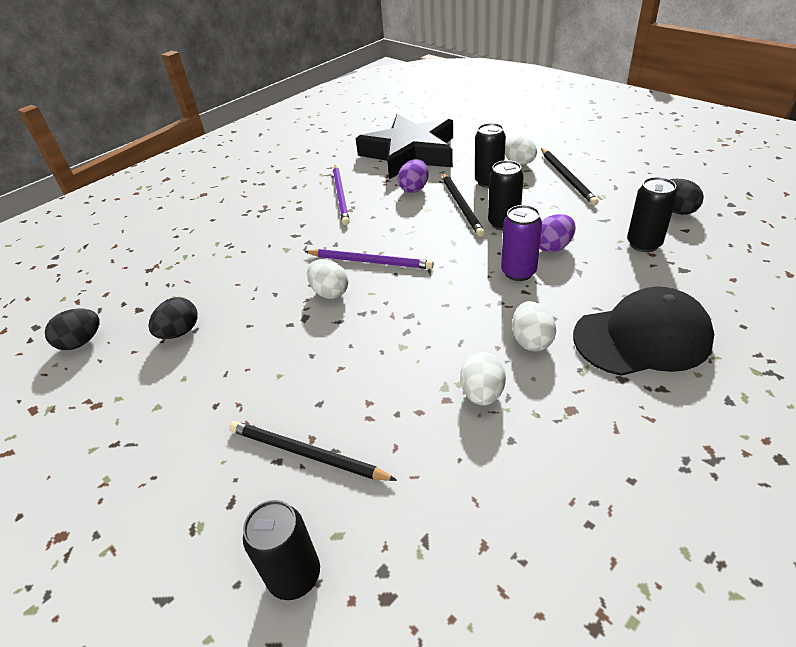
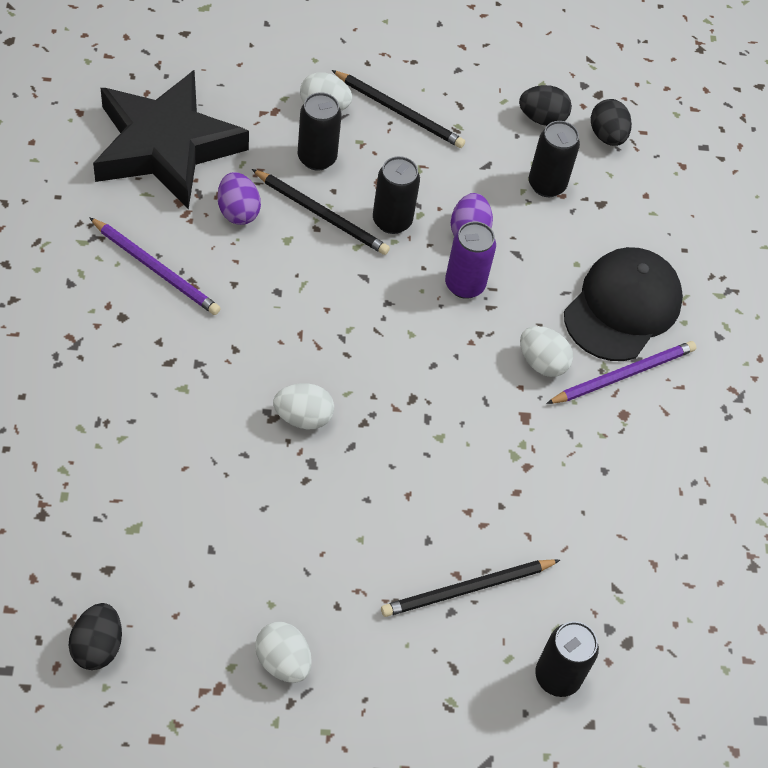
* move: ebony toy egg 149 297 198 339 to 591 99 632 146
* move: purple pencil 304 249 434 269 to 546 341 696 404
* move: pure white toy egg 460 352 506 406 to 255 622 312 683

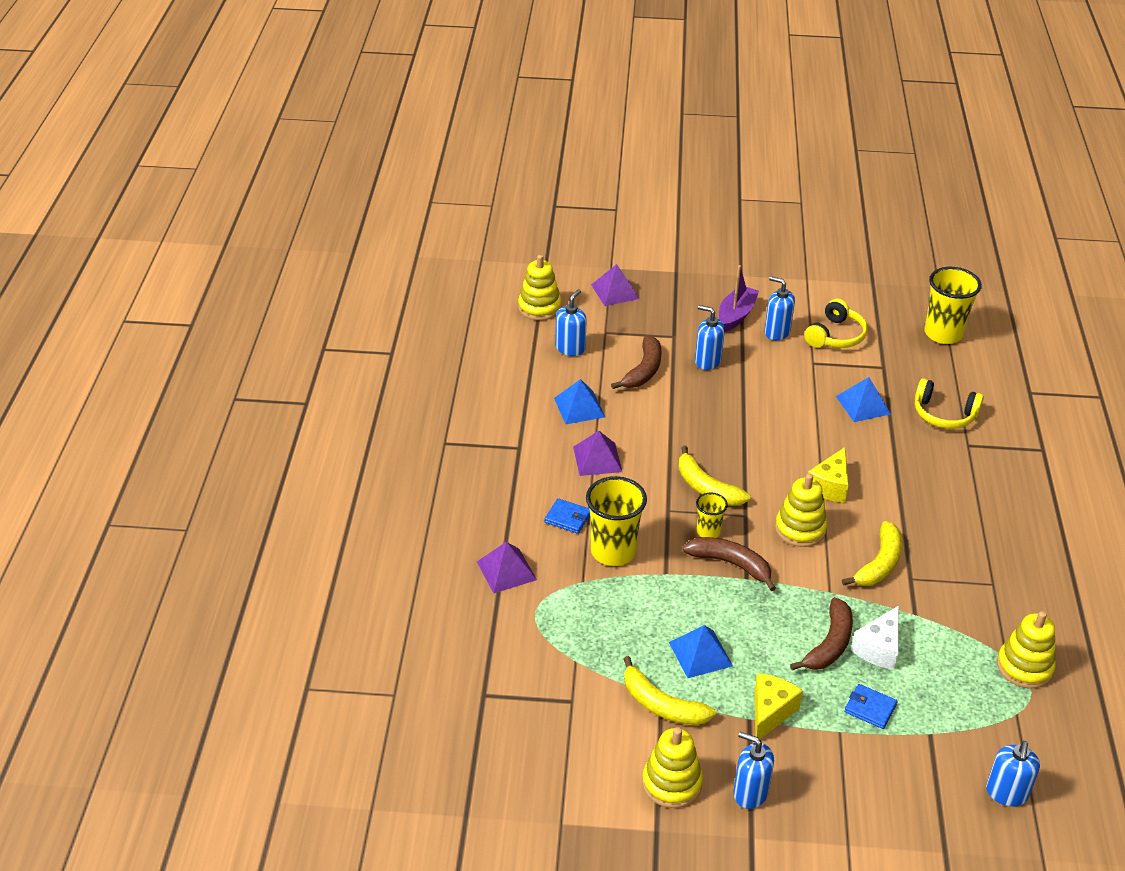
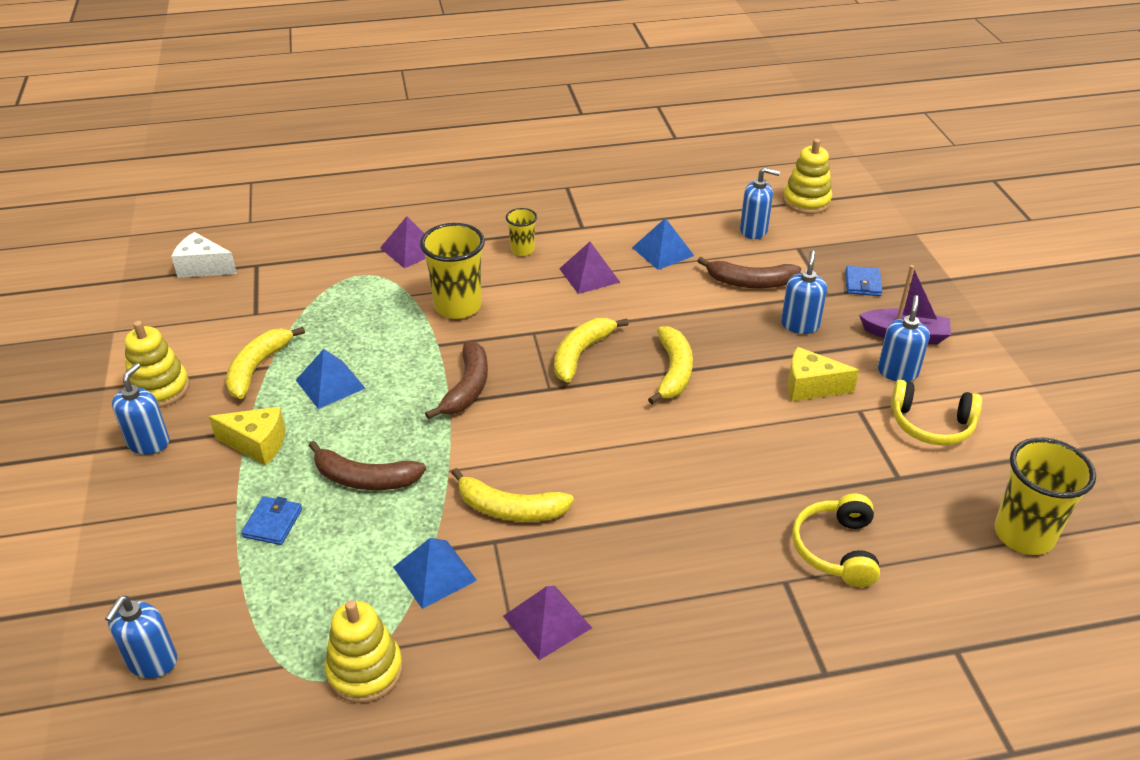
* move: royal blue wallet 544 498 590 534 to 845 266 882 296
* move: purple solid pyramid 591 264 640 306 to 503 586 592 660
* move: bright yellow tumbler 696 493 728 538 to 506 208 537 256
* delete: bright yellow stacking toy 775 474 827 547
* move: bright yellow cheese wedge 808 447 849 503 to 788 347 859 401
* move: royal blue solid pyramid 836 377 891 422 to 393 538 477 609
* move: pure white cheese wedge 851 606 899 670 to 171 232 237 278
* rotate: royal blue soap dispenser 986 741 1040 806 = 105 596 177 678 75 degrees counterclockwise
* insert: bright yellow banana fruit 648 326 693 404

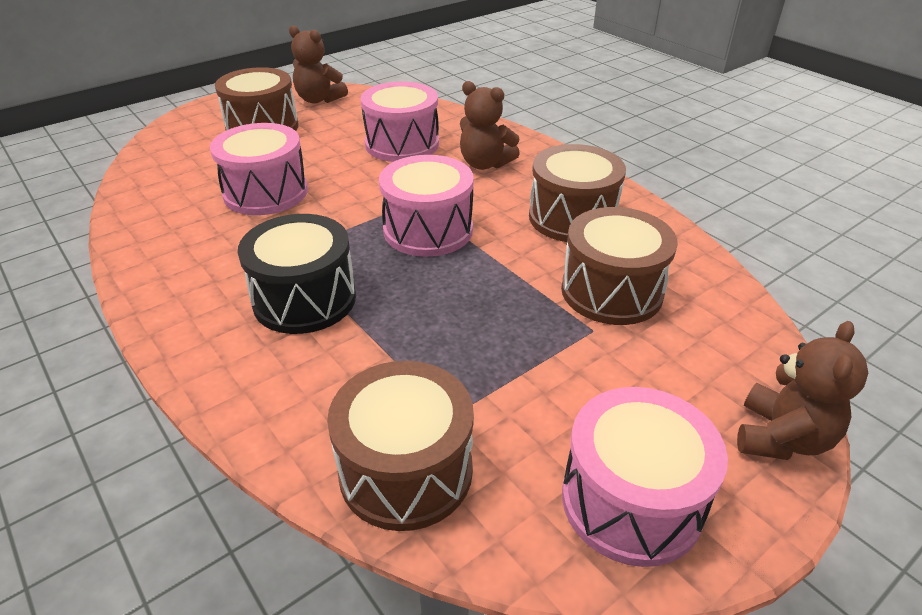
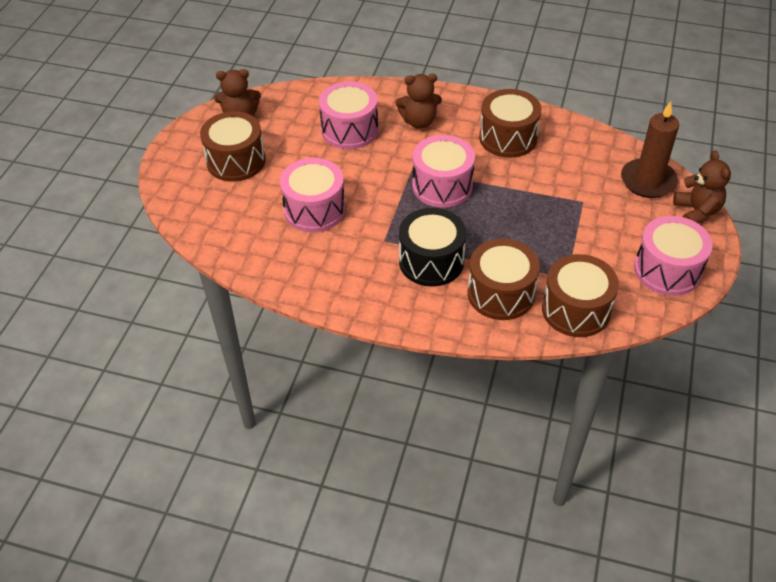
* move: russet toy drum 561 207 678 325 to 468 239 540 320
* insert: russet pillar candle 621 101 679 198

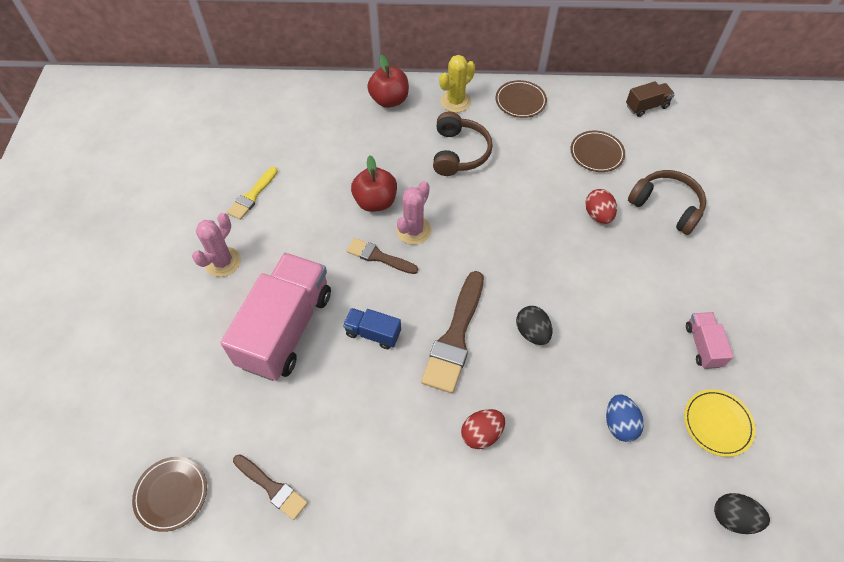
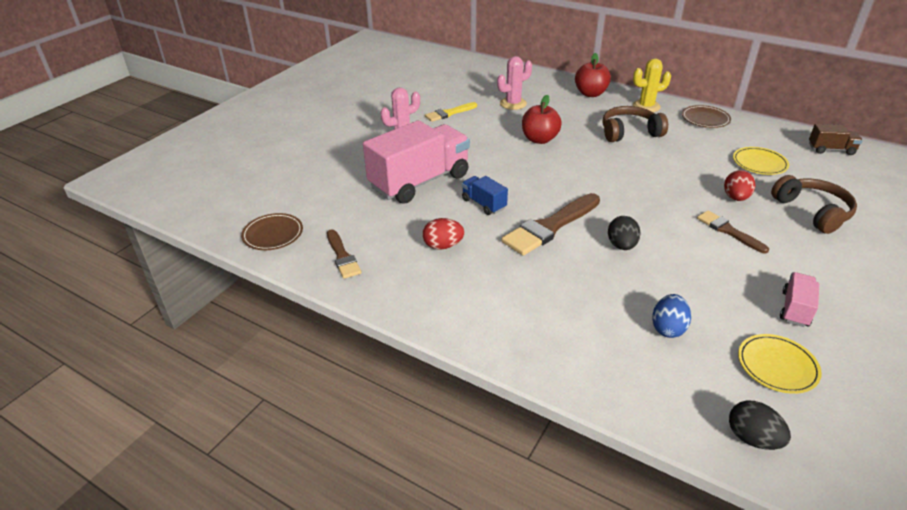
* move: russet paint brush 347 238 418 274 to 697 211 769 254
* move: rose-pink saguaro cactus 396 181 431 245 to 497 56 532 110
* rotate: russet headset 433 112 493 176 = 603 106 668 142 135 degrees counterclockwise
* move: crimson toy egg 461 409 505 449 to 423 218 464 250
* recolor: russet flat dish 570 131 625 172 to bright yellow flat dish 733 147 789 175

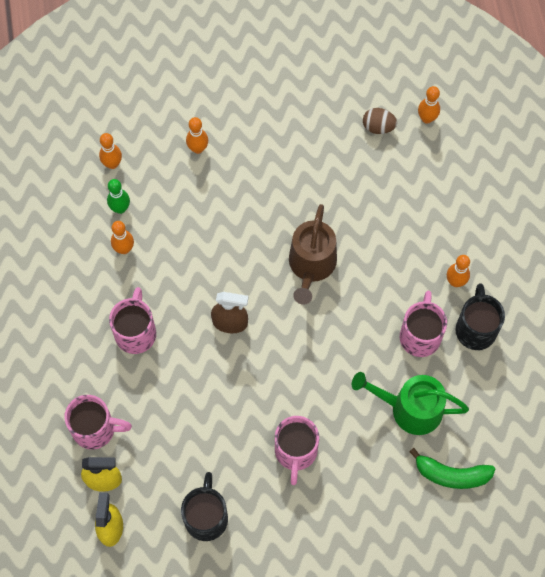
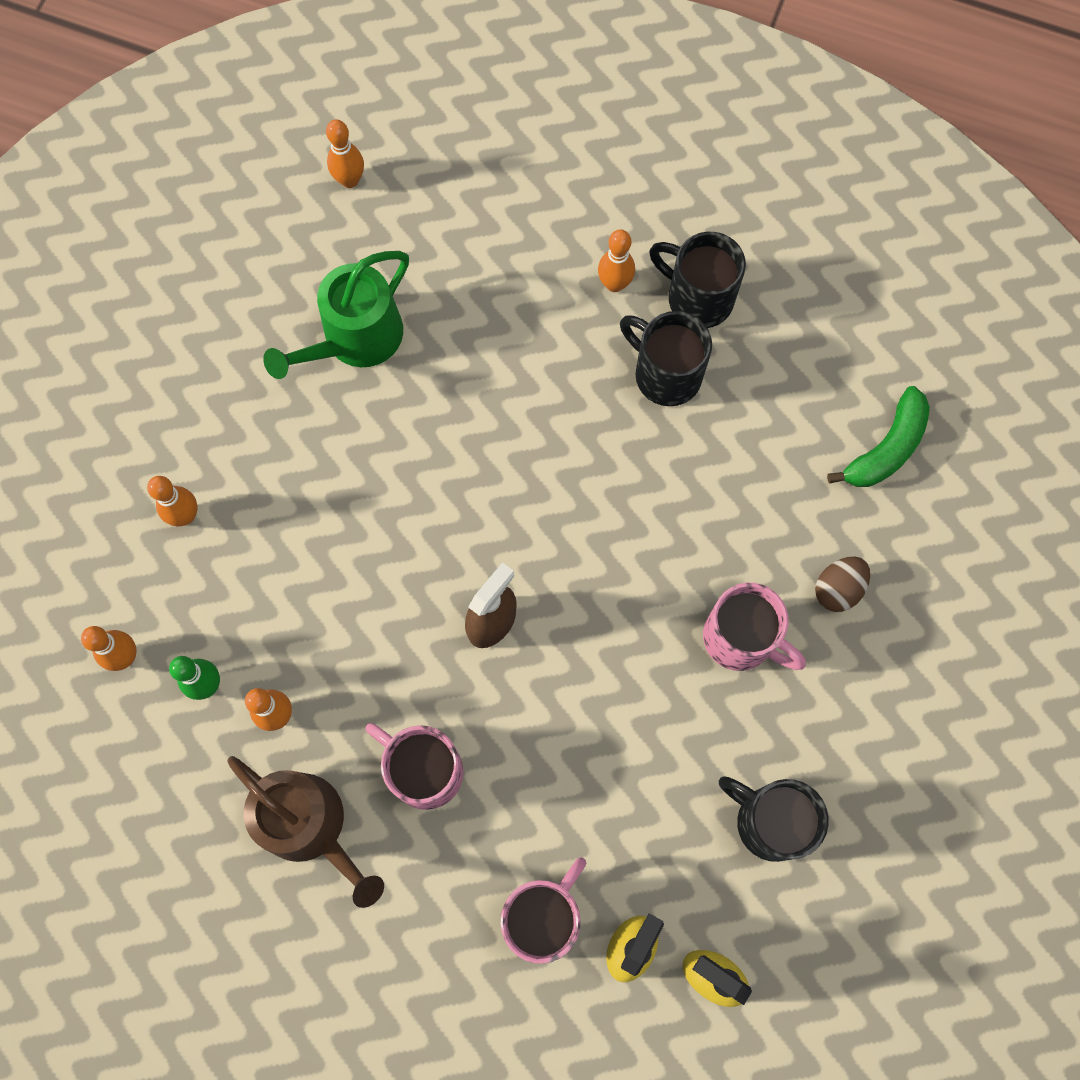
* move: russet watering can 289 204 337 305 to 227 756 384 908
* move: leaf-green watering can 352 372 469 435 to 263 251 409 379
* move: russet toy egg 363 108 397 134 to 815 557 870 612
* recolor: rose-pink tea mug 400 291 447 357 to ebony tea mug 620 311 712 406

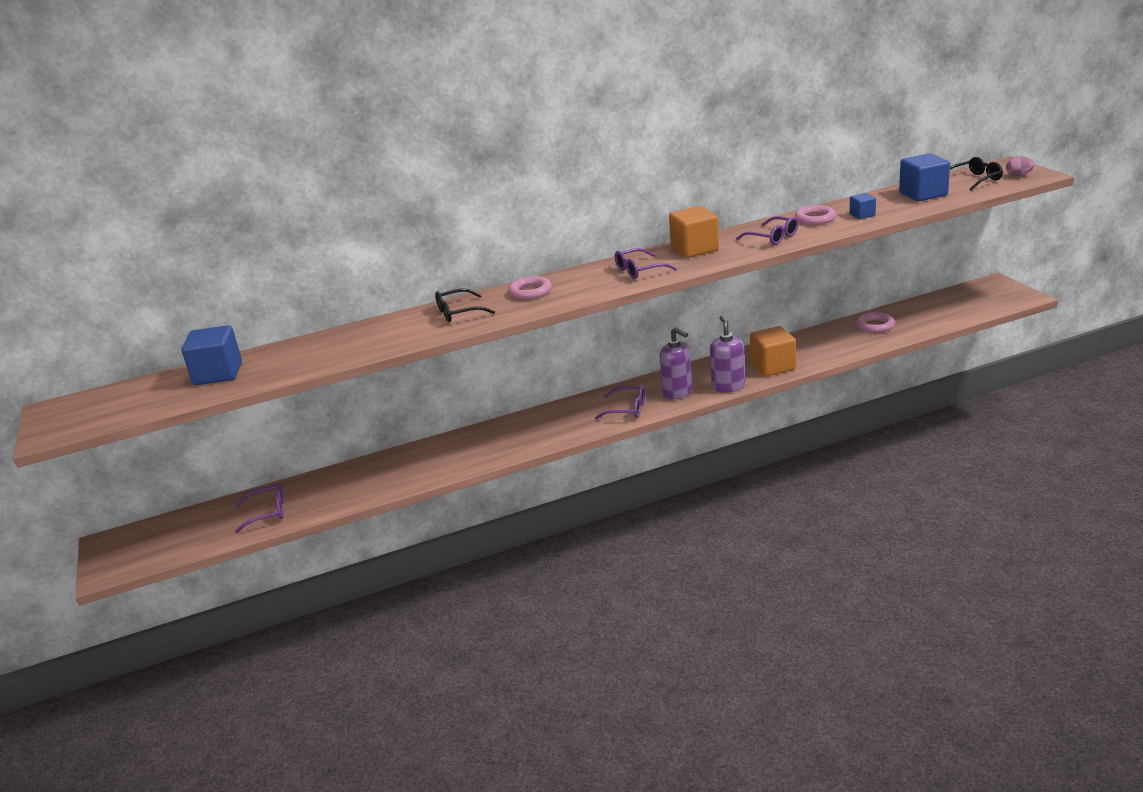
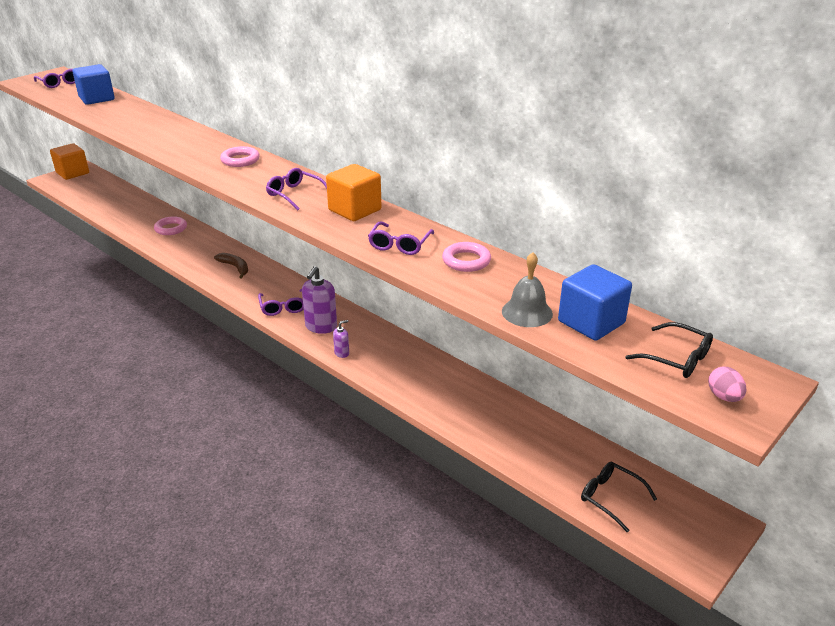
* move: purple glasses 235 483 284 533 to 34 69 75 88
* move: ebony glasses 435 288 495 322 to 581 462 657 533
* resize: purple soap dispenser 710 316 745 393 = 333 320 349 358 x0.51
* move: orange-coloured solid cube 750 326 796 376 to 50 143 89 180
* delete: royal blue solid cube 850 193 876 219
* move: rose-pink hoop 856 312 895 333 to 154 216 187 235
* insert: russet banana fruit 214 253 248 279
* insert: ash-grey school bell 502 252 553 327

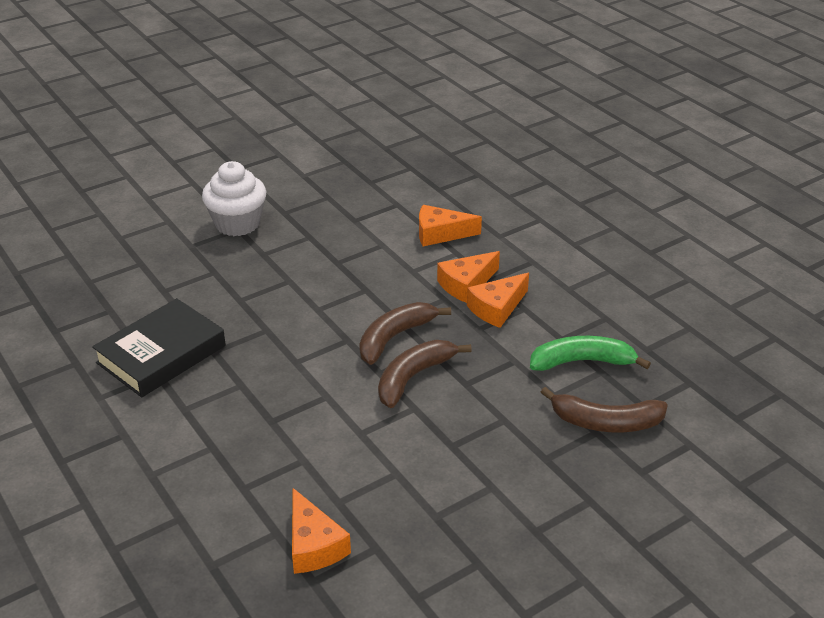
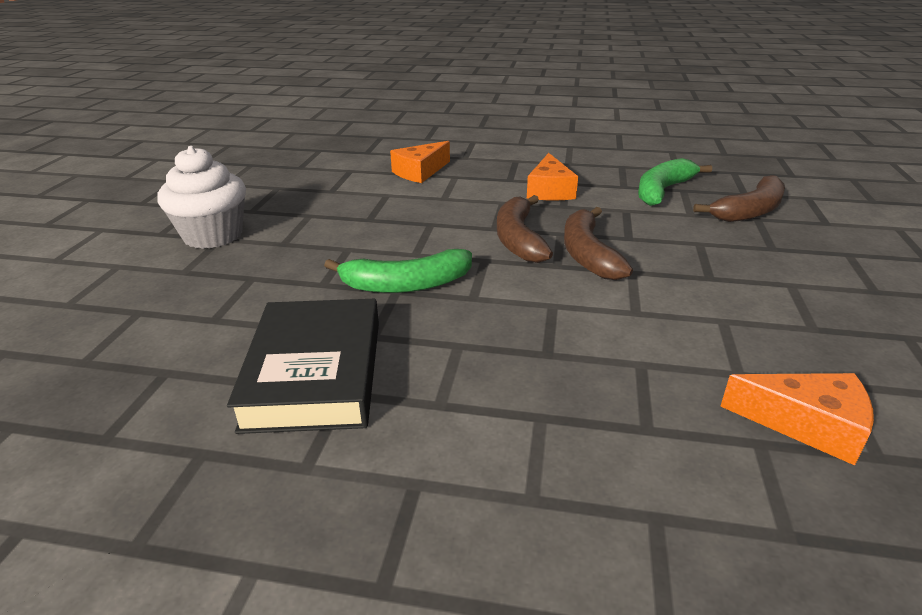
* delete: orange-coloured cheese wedge 437 251 500 303
* insert: leaf-green banana fruit 324 249 472 293

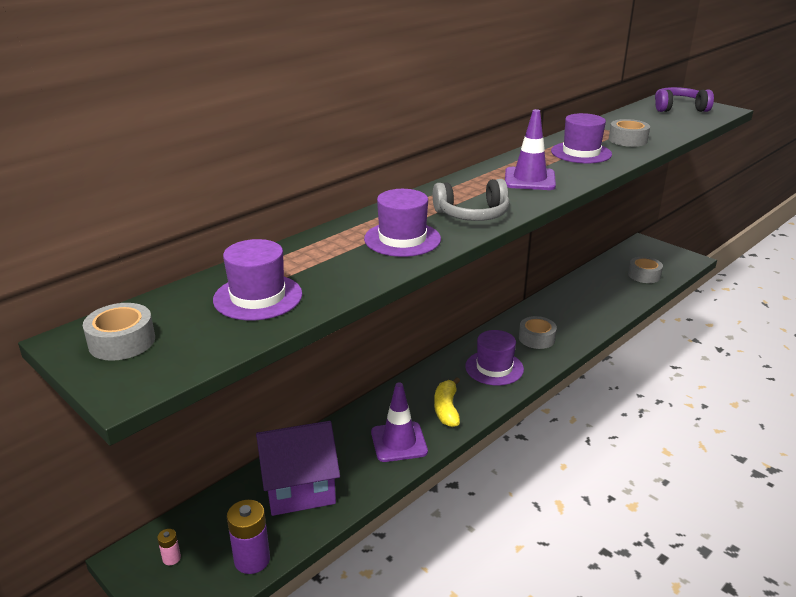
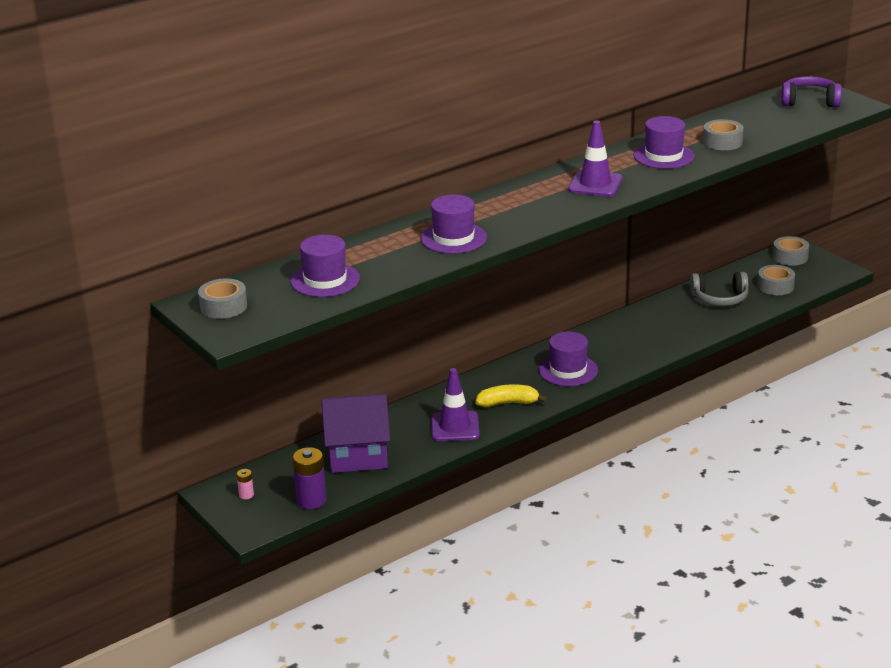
* move: ash-grey headset 433 179 510 221 to 690 272 749 306
* rotate: bright yellow banana fruit 434 377 460 427 = 476 384 547 407 75 degrees clockwise
* move: ash-grey sticky tape 519 316 557 349 to 773 236 809 266

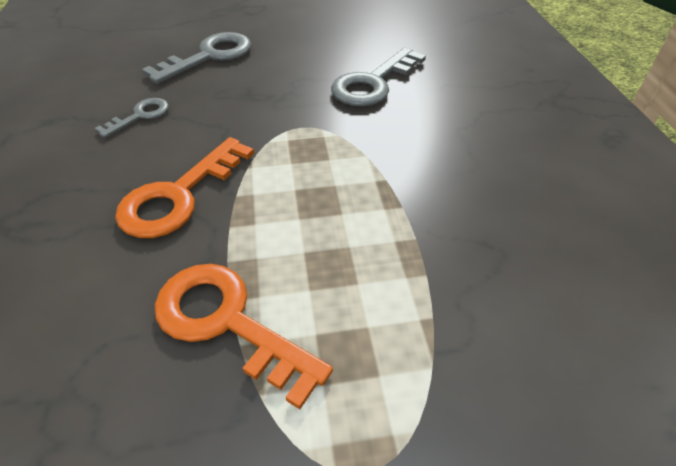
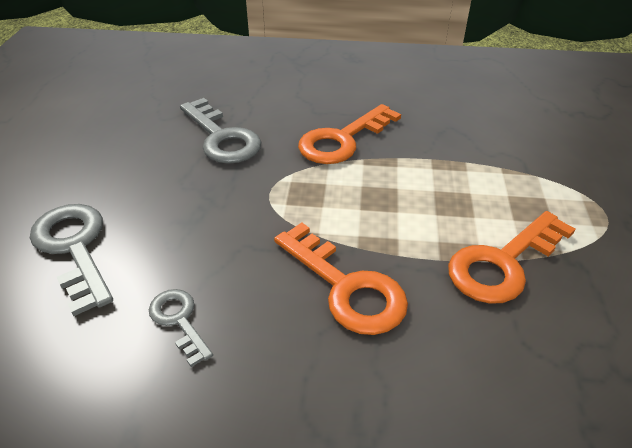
* insert: orange-coloured door key 298 104 401 164

